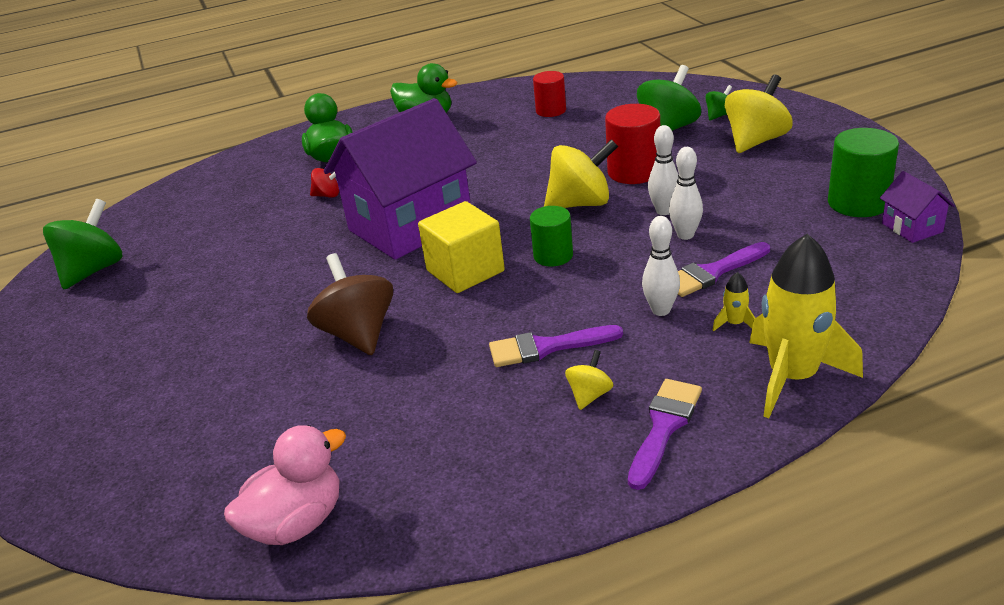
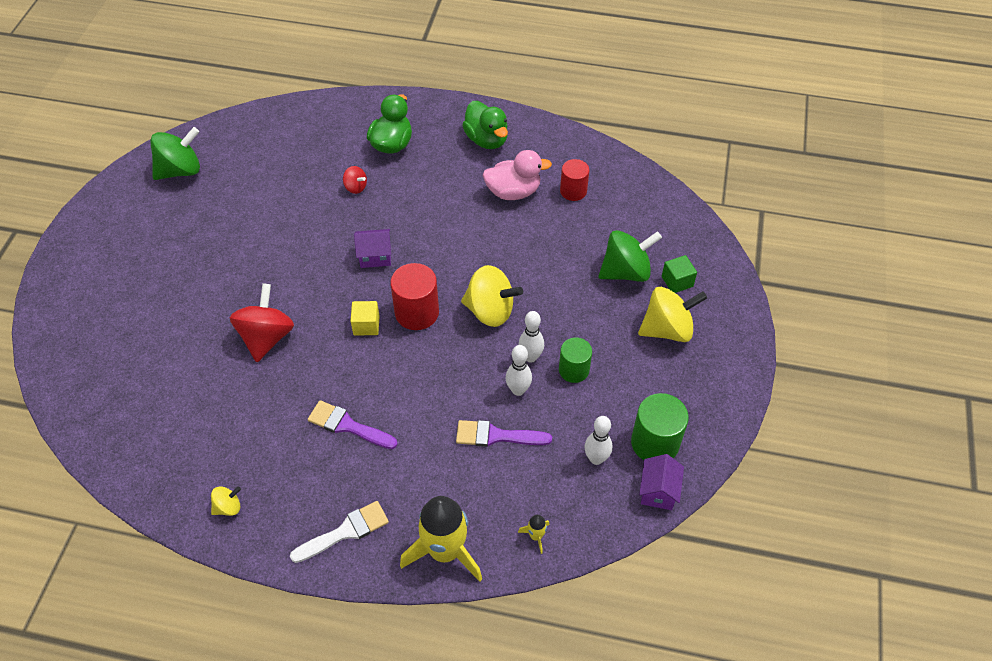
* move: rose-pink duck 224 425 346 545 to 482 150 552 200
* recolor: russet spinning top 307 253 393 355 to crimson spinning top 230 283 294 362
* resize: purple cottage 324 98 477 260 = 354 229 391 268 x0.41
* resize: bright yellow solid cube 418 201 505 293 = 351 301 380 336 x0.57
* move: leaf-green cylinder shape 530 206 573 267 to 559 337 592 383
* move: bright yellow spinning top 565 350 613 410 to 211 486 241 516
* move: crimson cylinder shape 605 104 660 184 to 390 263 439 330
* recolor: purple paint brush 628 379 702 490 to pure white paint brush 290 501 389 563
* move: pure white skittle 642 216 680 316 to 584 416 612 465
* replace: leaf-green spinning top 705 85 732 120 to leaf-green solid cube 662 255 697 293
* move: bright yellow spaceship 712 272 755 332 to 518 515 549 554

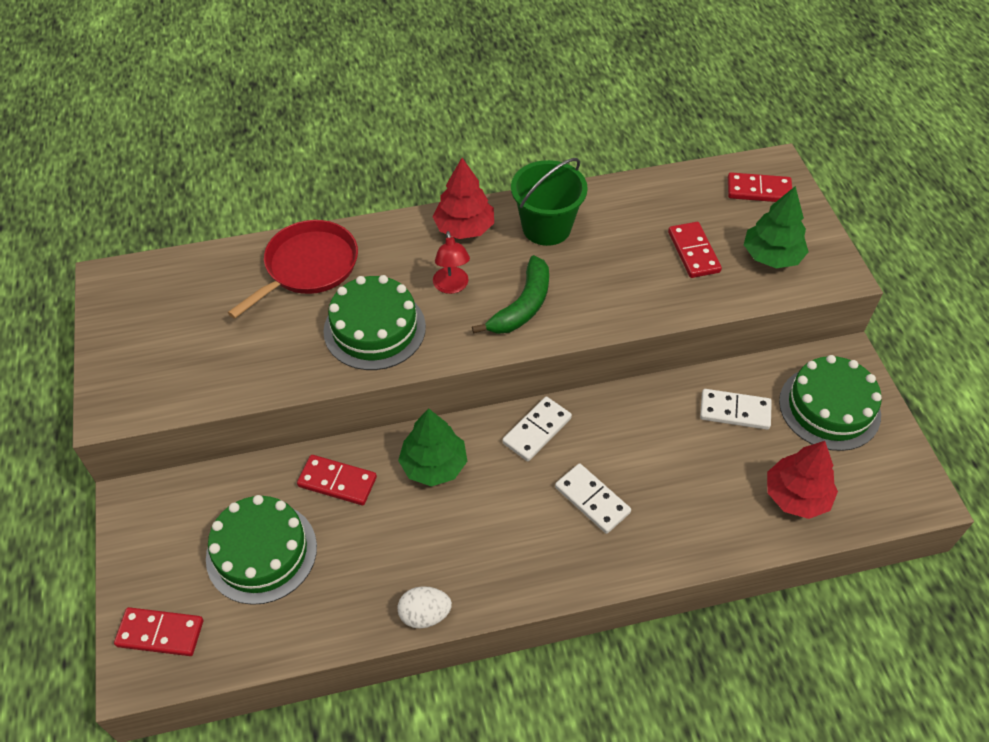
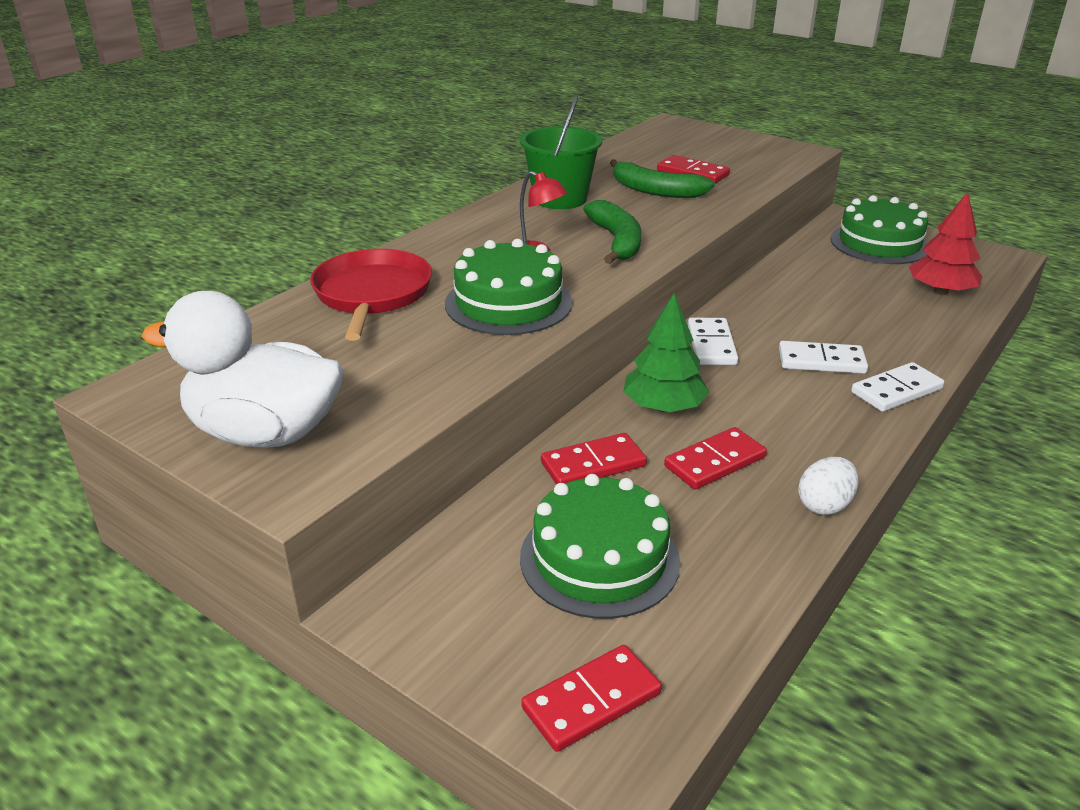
* delete: crimson fir tree 432 158 494 239
* move: pure white domino piece 700 389 772 430 to 851 362 944 412
* move: crimson domino piece 728 172 792 202 to 664 427 767 489
* delete: leaf-green fir tree 744 186 808 268
* insert: pure white duck 141 291 344 448
* insert: leaf-green banana fruit 610 159 715 198

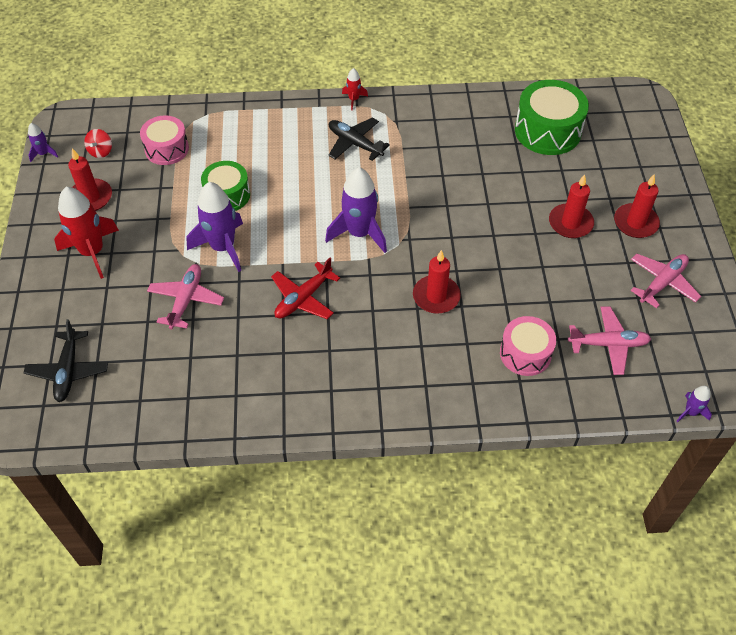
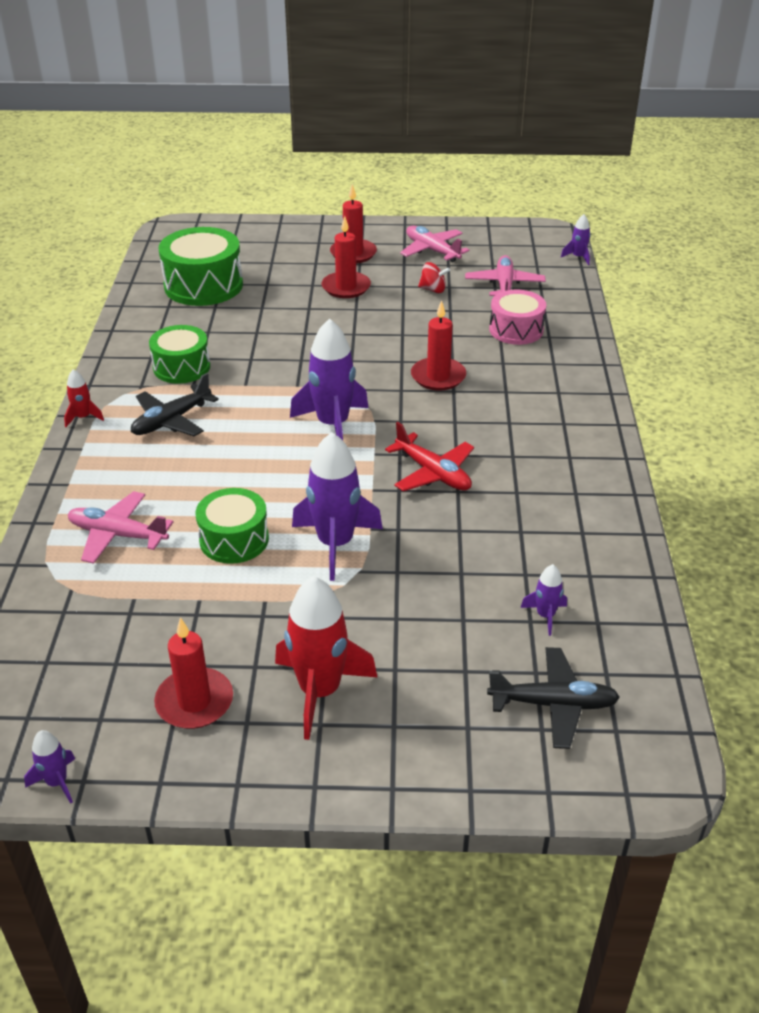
* move: crimson spinning top 84 129 112 158 to 418 262 450 293
* delete: rose-pink toy drum 140 116 189 165
* move: rose-pink aeroplane 147 264 224 329 to 68 491 173 564
* insert: leaf-green toy drum 149 325 210 384
* insert: purple spaceship 520 564 567 636

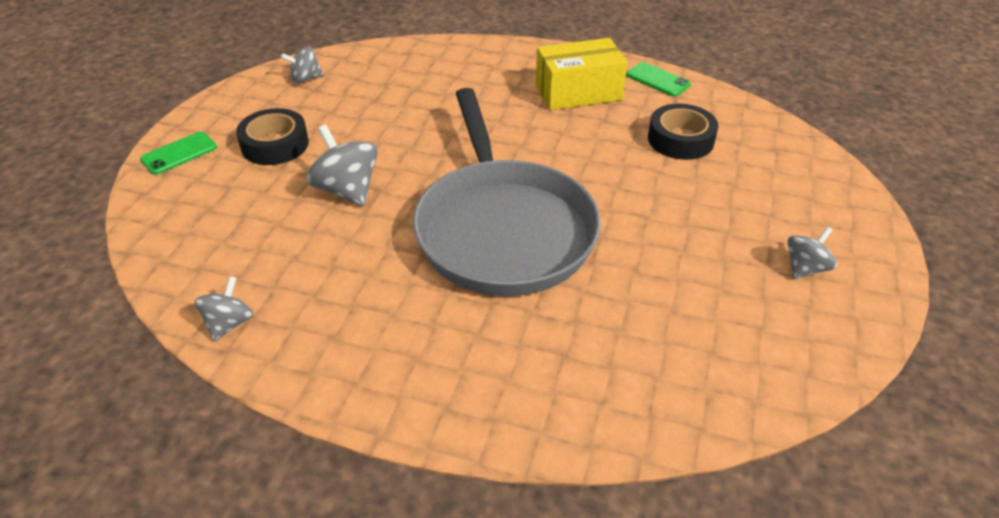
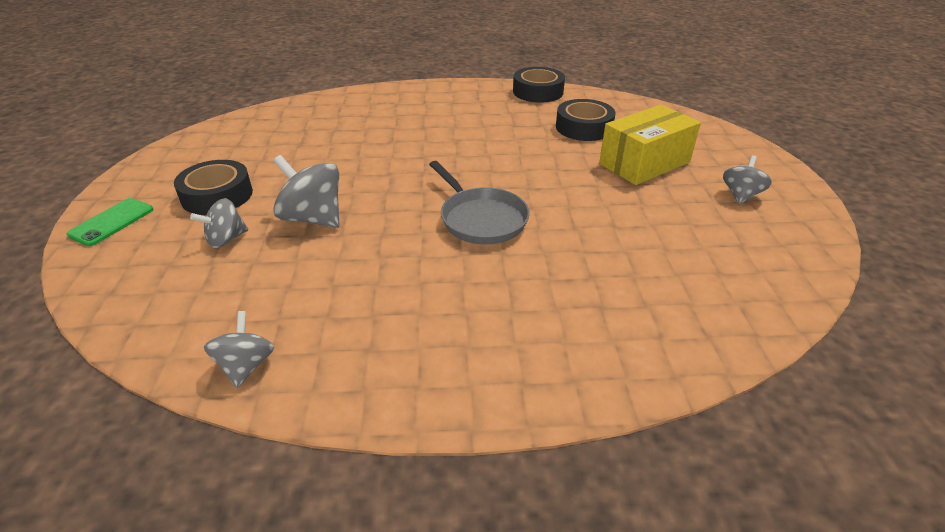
* move: ash-grey spinning top 281 46 324 84 to 190 198 248 248
* resize: ash-grey skillet 413 88 601 296 = 429 161 530 245 x0.50
* move: bright yellow box 536 38 628 110 to 599 104 701 185
* replace: leaf-green mobile phone 626 62 691 96 to ebony sticky tape 513 67 565 103

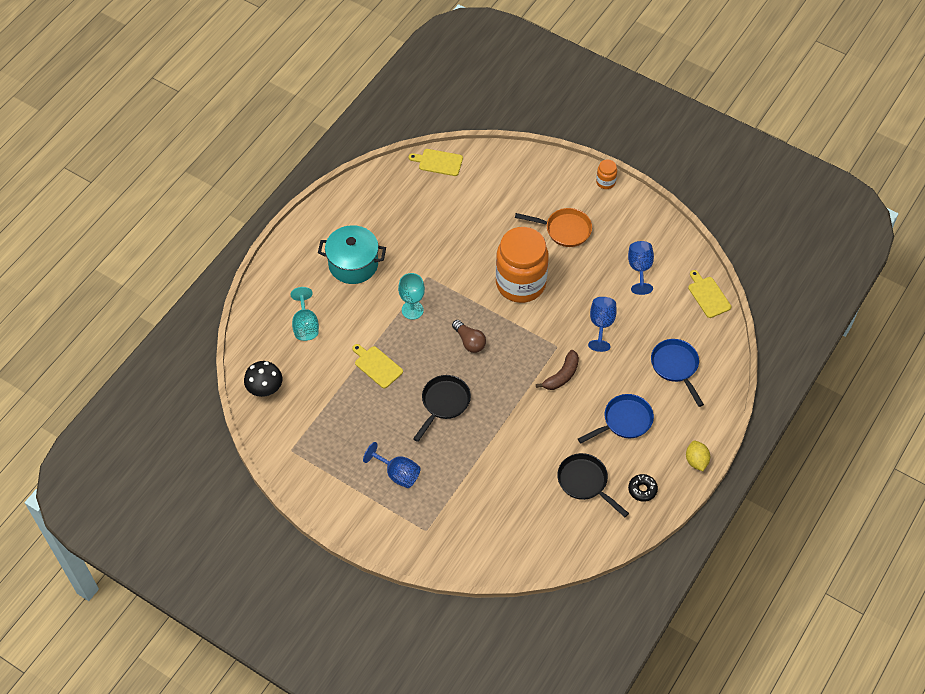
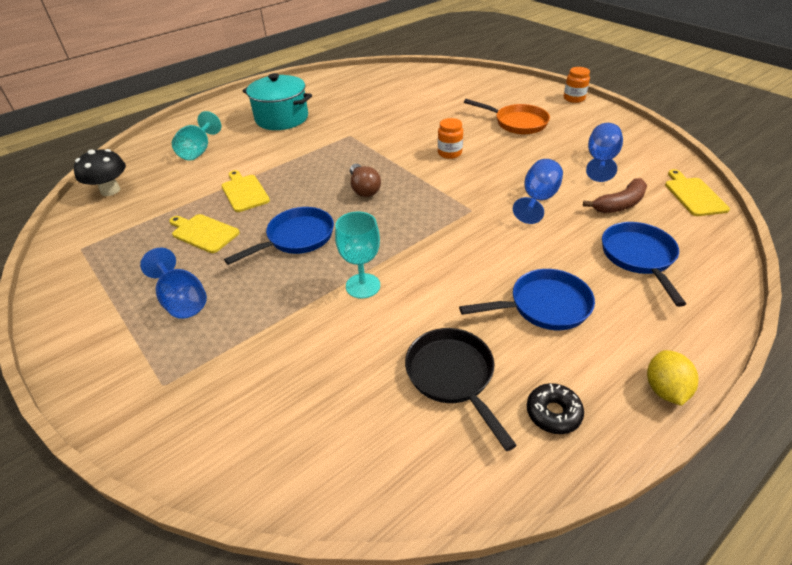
* move: turquoise wine glass 398 273 425 320 to 335 211 380 299
* move: bright yellow chopping board 409 149 463 176 to 169 214 240 253
* recolor: ebony skillet 413 375 471 442 to royal blue skillet 224 207 334 265
* resize: orange-coloured jar 496 227 549 303 = 438 118 463 159 x0.40
* move: russet banana fruit 536 350 579 390 to 583 178 647 213

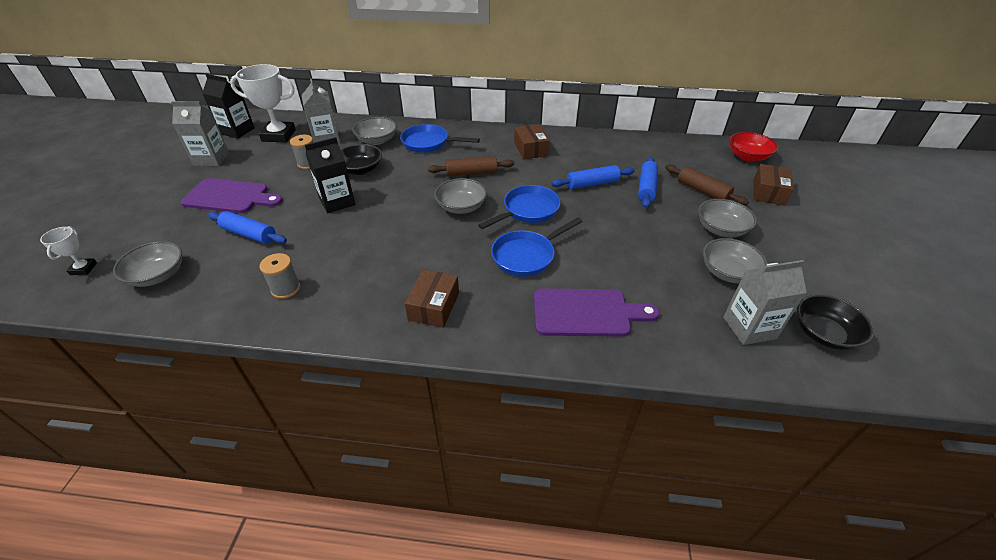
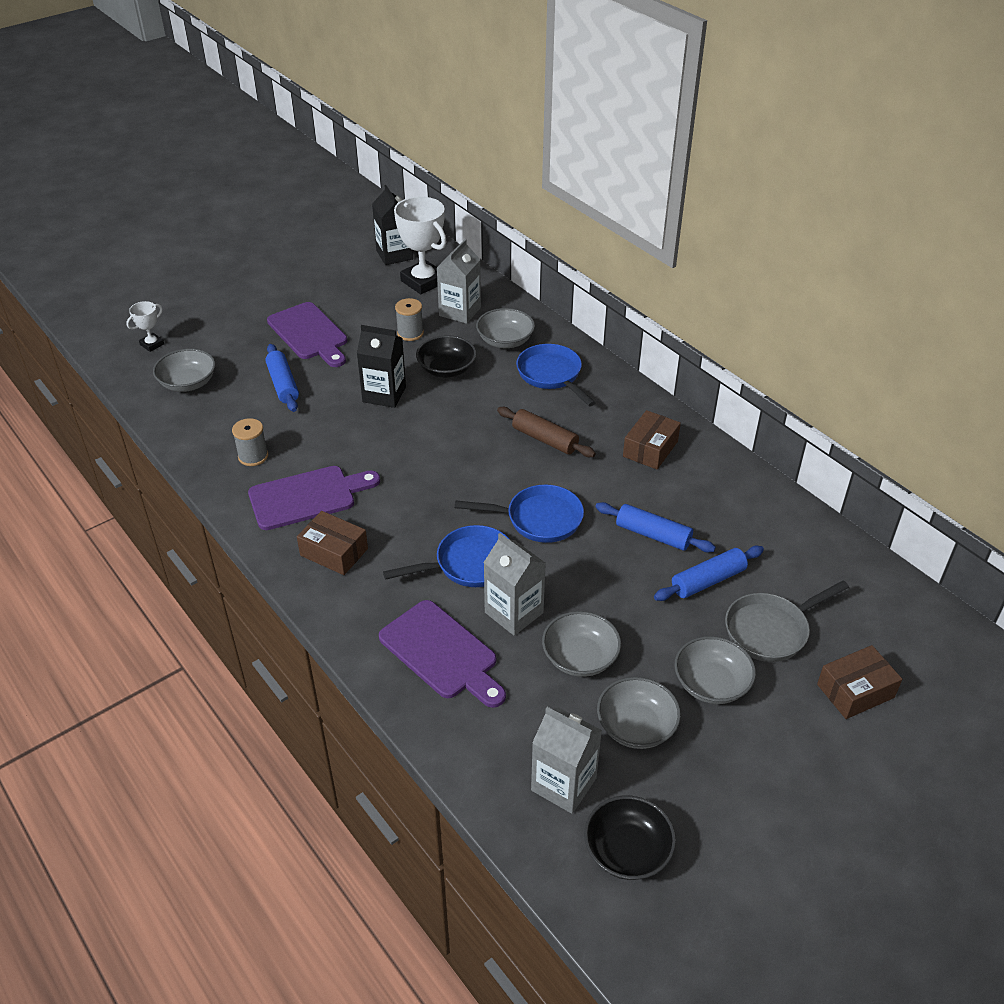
* move: ash-grey milk carton 171 101 229 166 to 483 533 546 636
* rotate: russet box 404 269 459 328 = 297 511 368 575 60 degrees clockwise
* move: ash-grey deep dish 434 178 487 214 to 542 611 621 677
* rotate: royal blue skillet 491 217 583 277 = 383 525 509 587 150 degrees clockwise
* replace: russet dough roller 665 165 749 205 to ash-grey skillet 725 581 849 662
* delete: crimson deep dish 729 132 778 162
* insert: purple chopping board 248 466 380 530

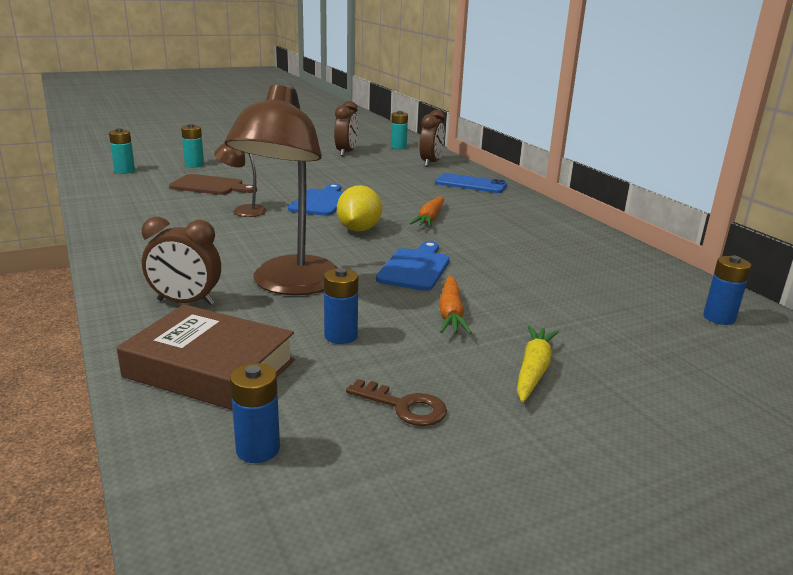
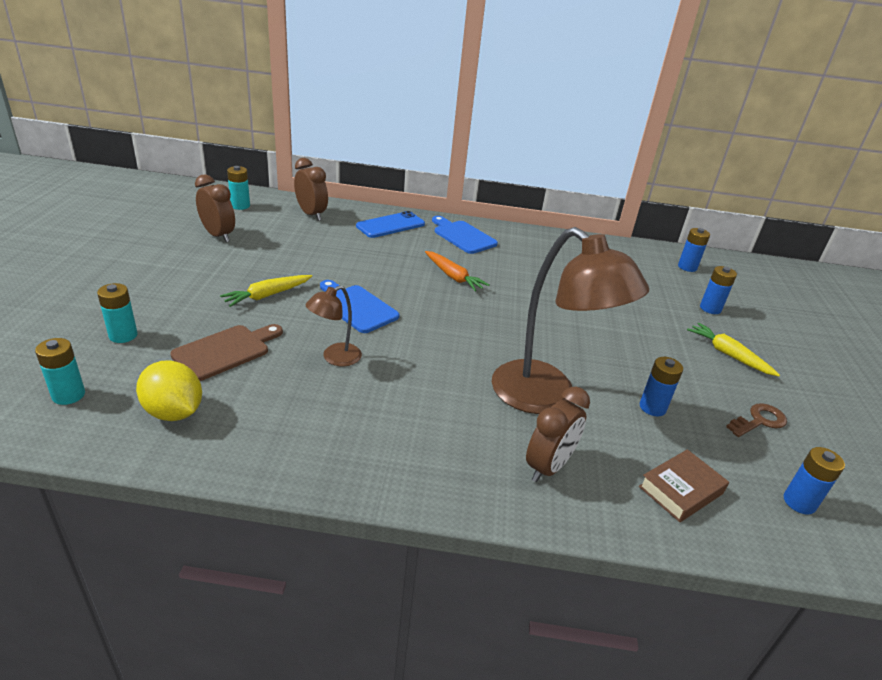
* resize: russet hardback 117 304 295 410 = 639 449 729 522 x0.60
* move: bright yellow citrus fruit 337 185 382 232 to 136 361 202 421
* move: royal blue chopping board 376 241 450 291 to 432 216 498 254
* delete: orange-coloured toy carrot 439 275 472 334
* insert: bright yellow toy carrot 220 275 312 307
* insert: royal blue battery 700 266 737 314

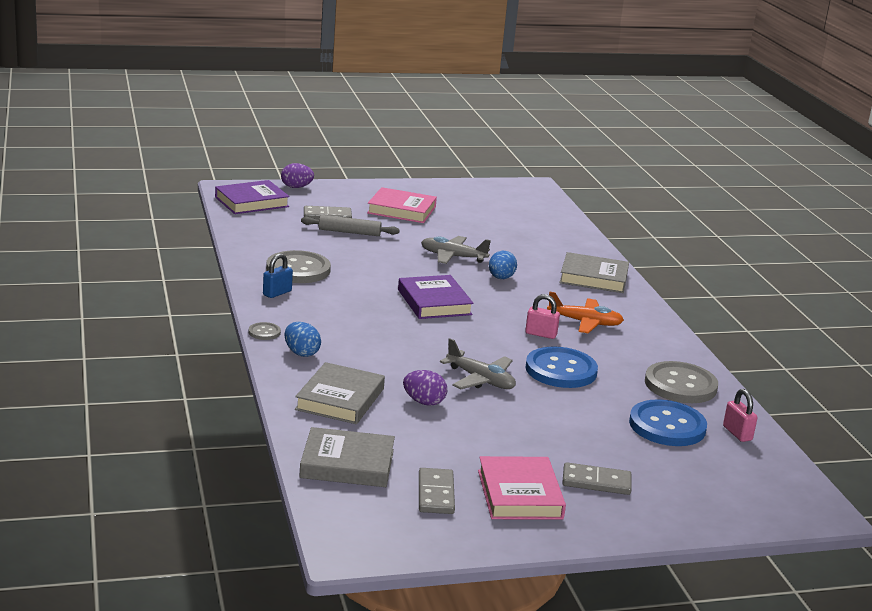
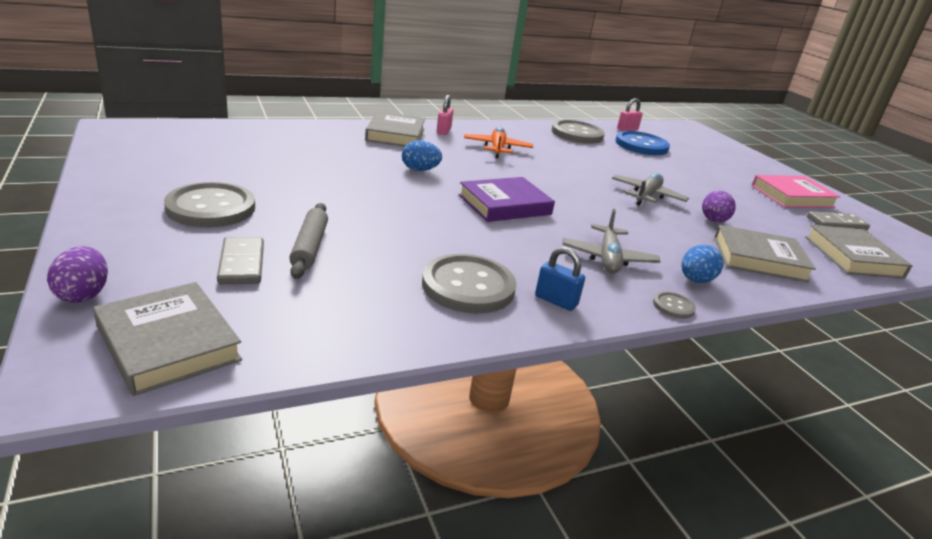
* recolor: purple hardback 215 180 290 214 to ash-grey hardback 93 282 242 396
* replace: rose-pink hardback 367 187 437 223 to ash-grey shirt button 164 182 255 227
* move: ash-grey aeroplane 421 236 491 264 to 562 209 661 273
* move: rose-pink padlock 525 294 560 339 to 437 95 454 135
* delete: royal blue shirt button 525 347 598 388
* delete: ash-grey domino piece 562 462 632 495

